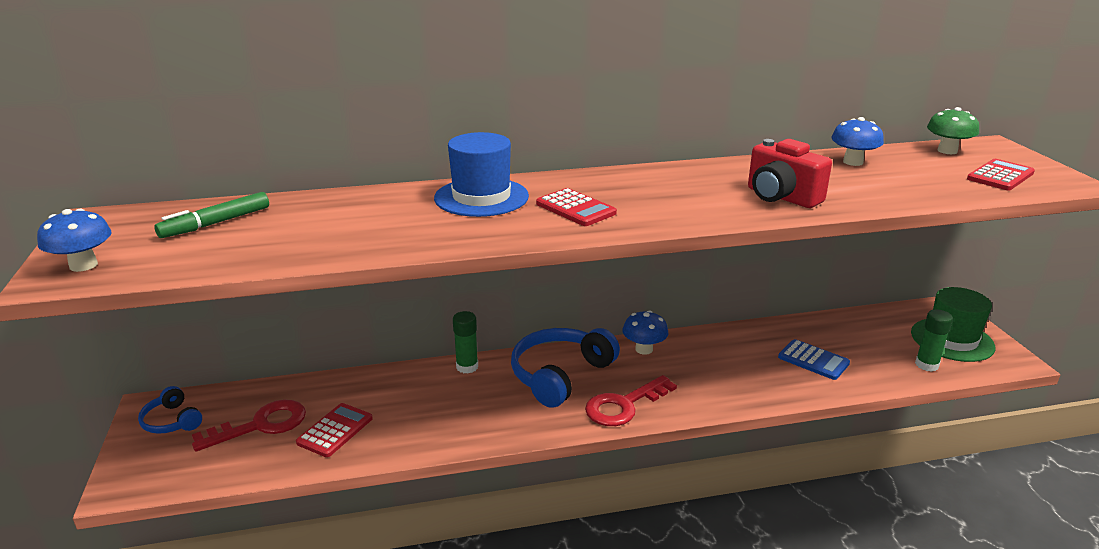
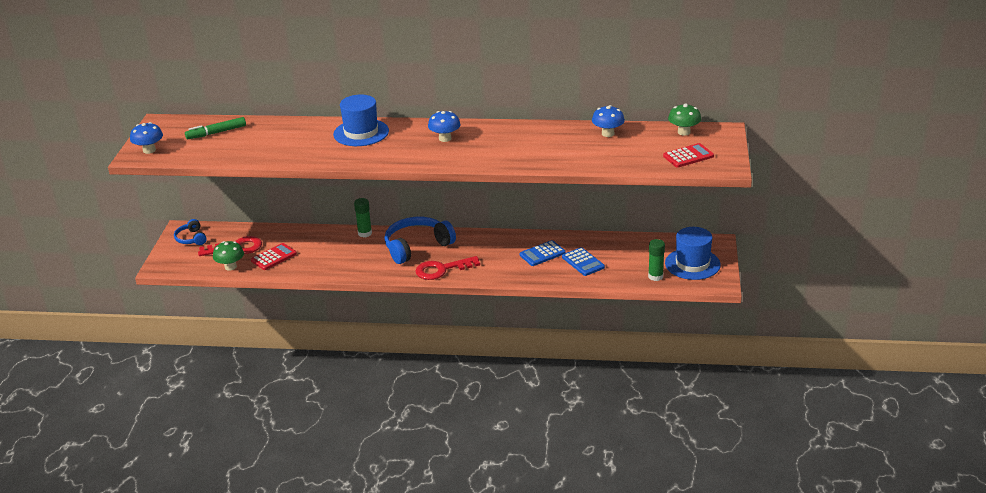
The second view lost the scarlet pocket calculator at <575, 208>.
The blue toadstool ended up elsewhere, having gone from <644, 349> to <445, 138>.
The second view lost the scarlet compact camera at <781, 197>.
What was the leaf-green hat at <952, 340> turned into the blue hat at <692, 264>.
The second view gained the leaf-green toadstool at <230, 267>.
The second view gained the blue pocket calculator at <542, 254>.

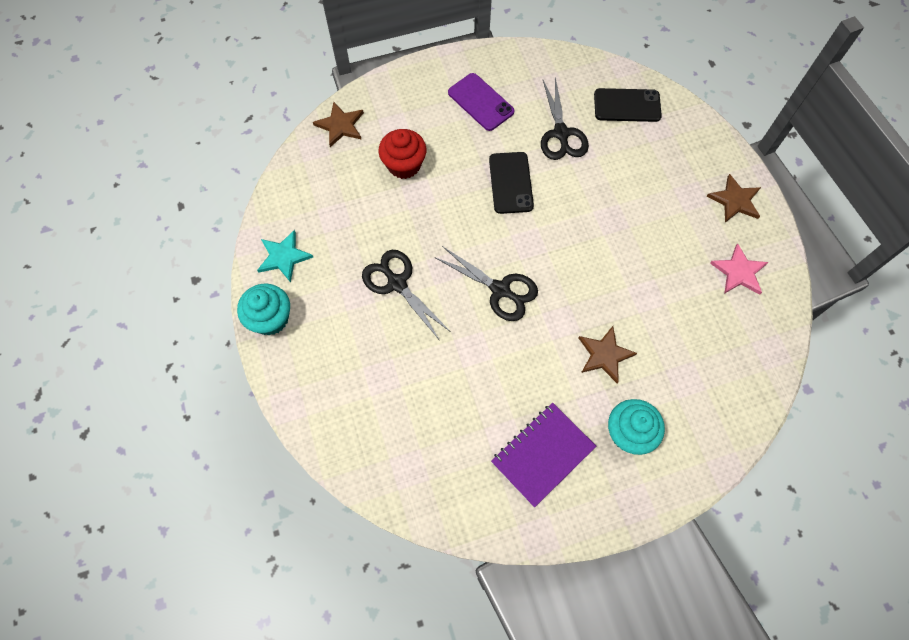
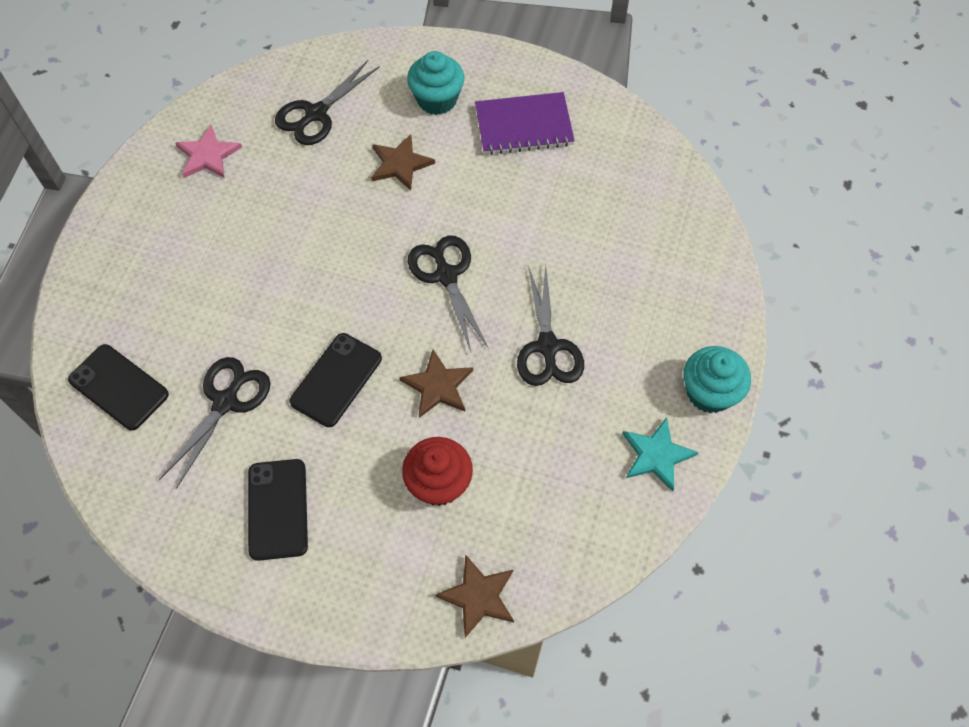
What was the purple phone at <480, 102> turned into the black phone at <278, 509>.
The dark brown star shape ended up elsewhere, having gone from <735, 200> to <438, 386>.
The second view gained the black scissors at <316, 114>.

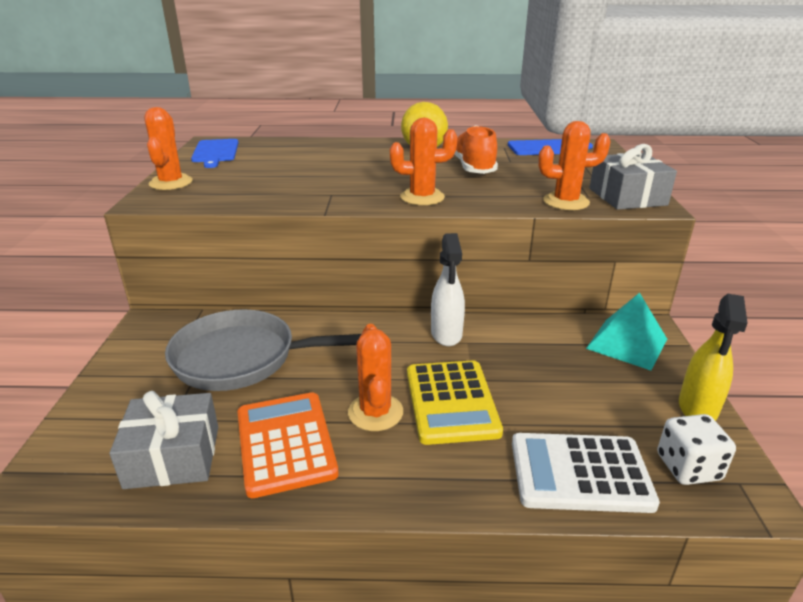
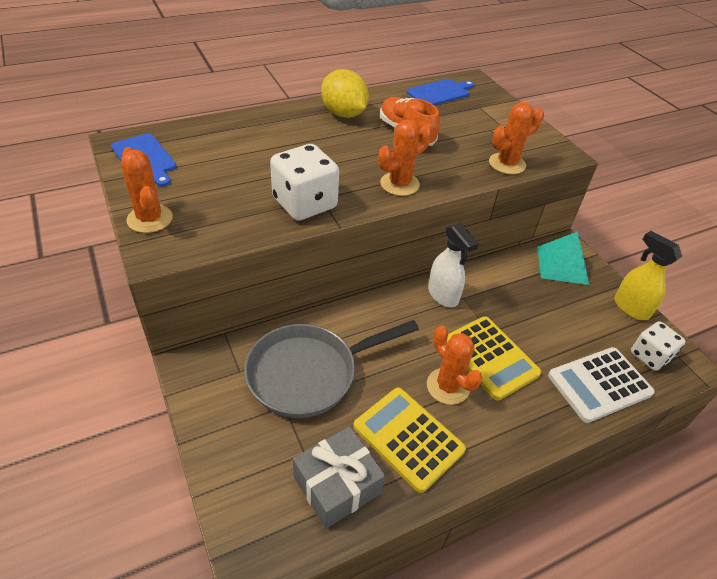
What was the orange-coloured pocket calculator at <285, 443> turned into the yellow pocket calculator at <408, 438>.
The second view lost the ash-grey present at <627, 197>.
The yellow spray bottle at <697, 408> ended up facing another way, 150 degrees clockwise from before.
The second view gained the white dice at <305, 204>.

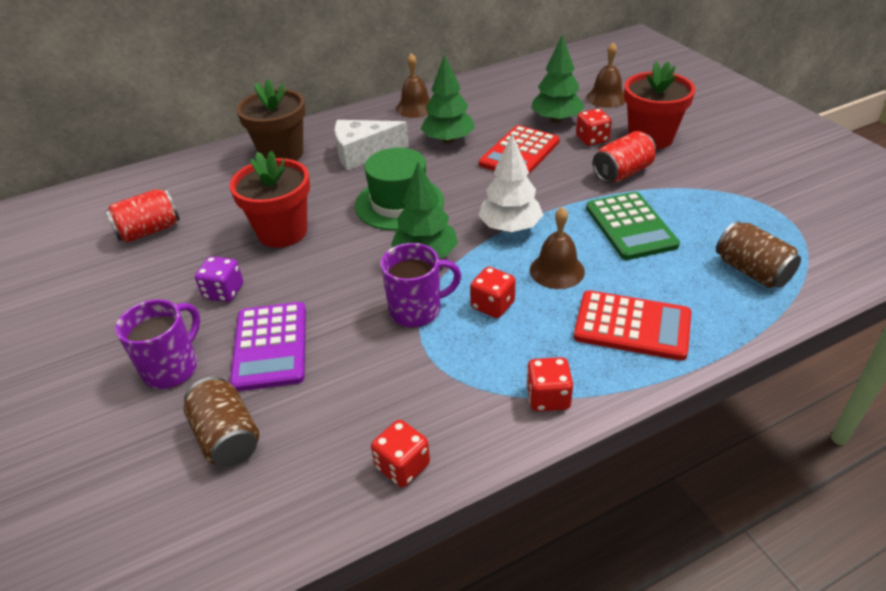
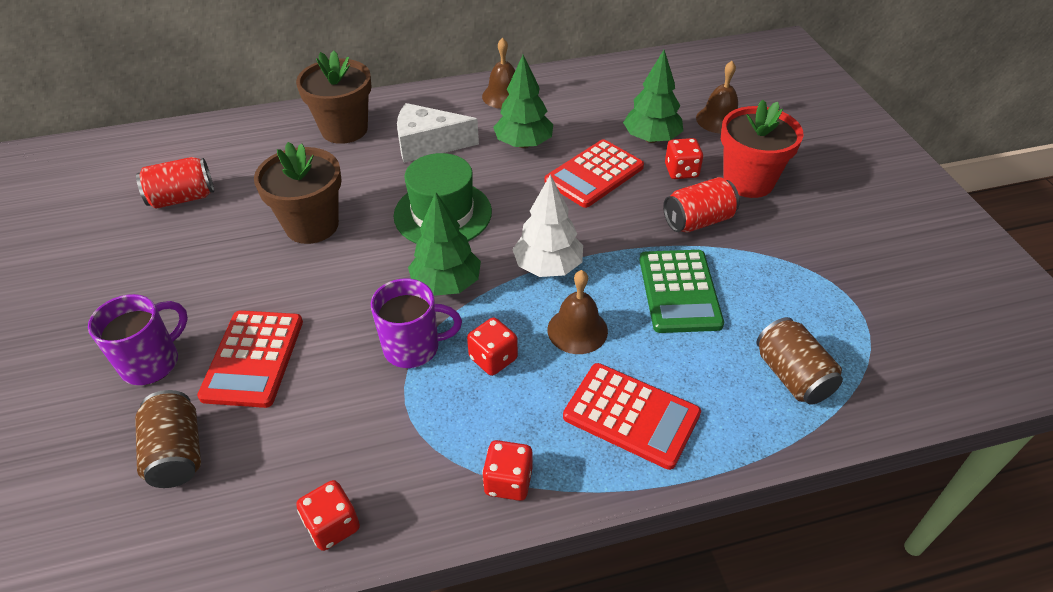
The second view lost the purple dice at <224, 292>.
What was the scarlet potted plant at <282, 232> turned into the dark brown potted plant at <312, 225>.
What was the purple pocket calculator at <270, 346> turned into the scarlet pocket calculator at <253, 358>.

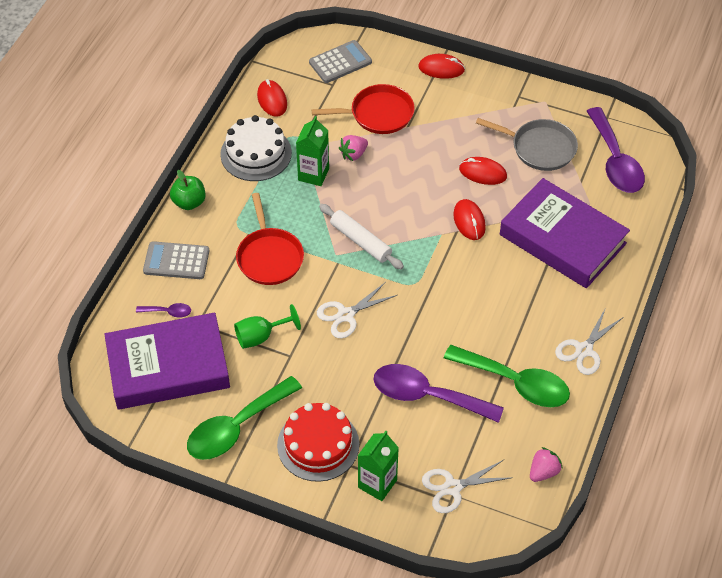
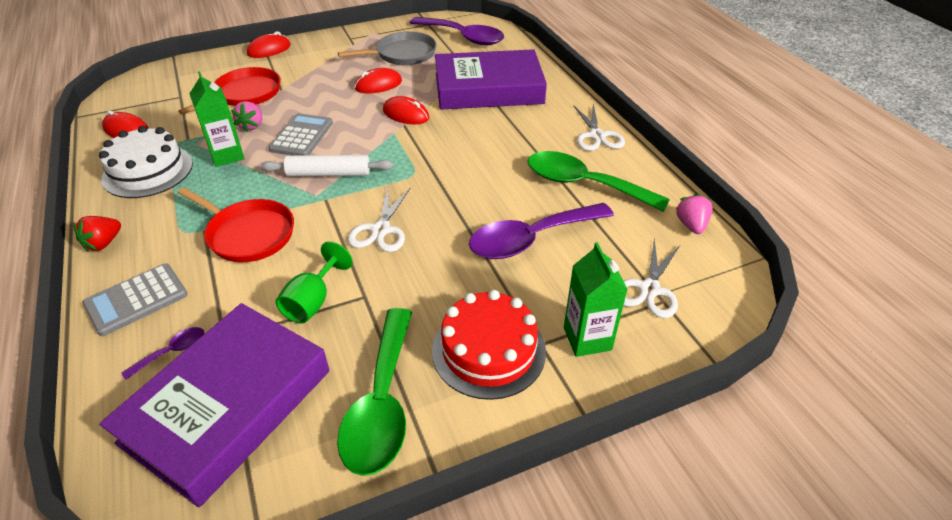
Where the leaf-green apple fruit stood at <189, 202>, the scarlet strawberry came to stand at <104, 243>.
The ash-grey pocket calculator ended up elsewhere, having gone from <340, 62> to <301, 136>.
The leaf-green teaspoon at <516, 383> ended up facing another way, 135 degrees counterclockwise from before.

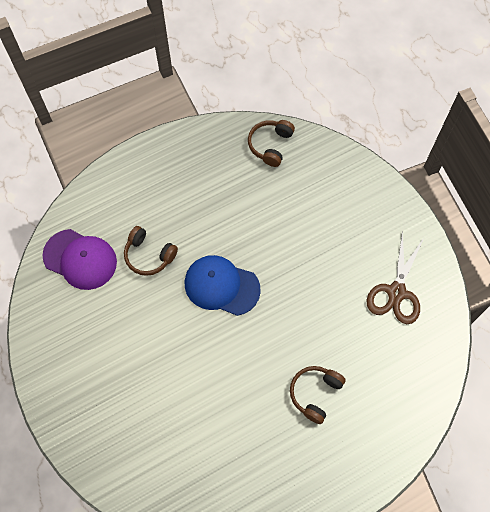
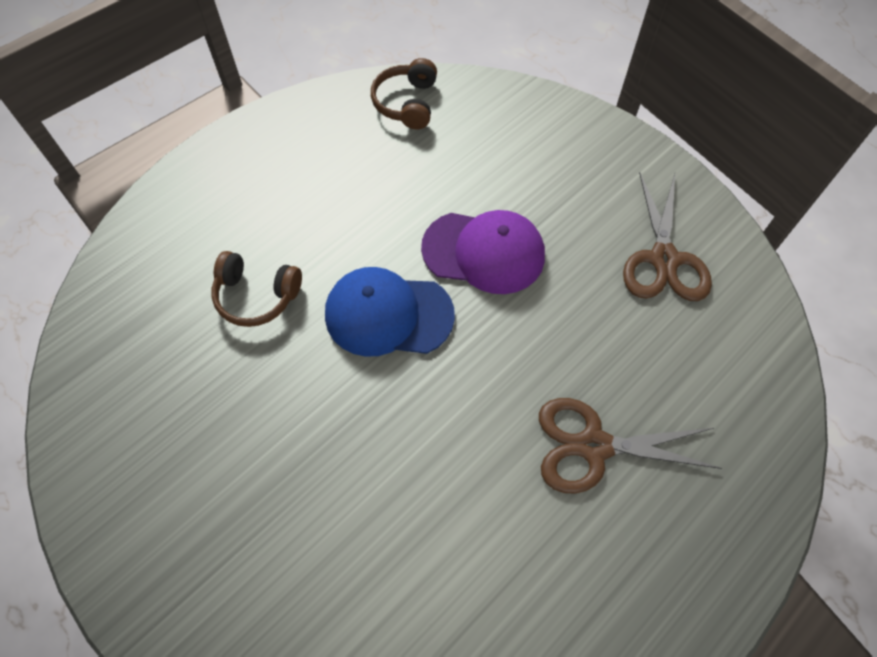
The purple peaked cap ended up elsewhere, having gone from <80, 259> to <484, 252>.
Where the dark brown over-ear headphones stood at <315, 393>, the dark brown scissors came to stand at <594, 446>.

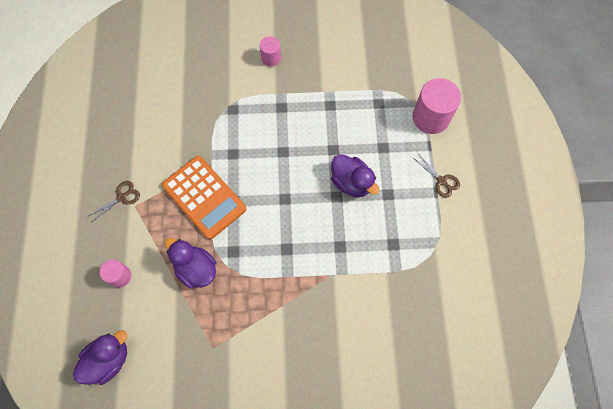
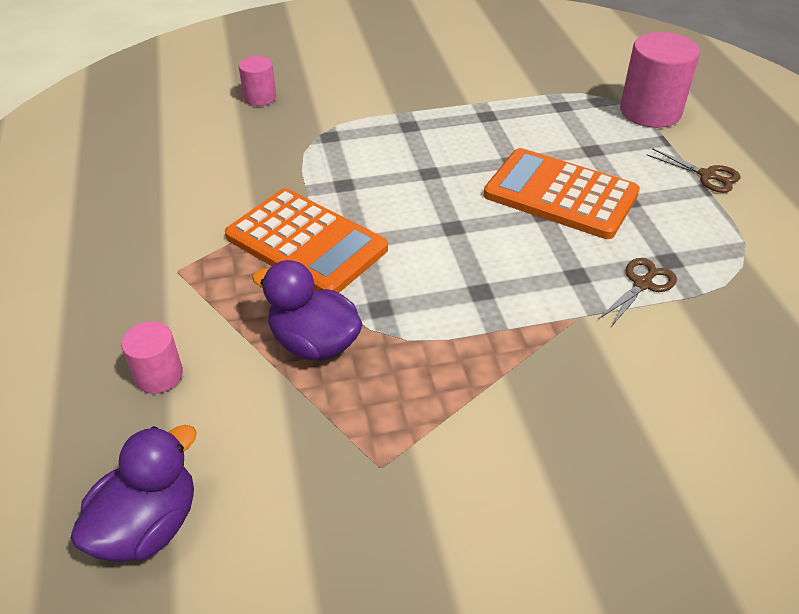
The dark brown scissors ended up elsewhere, having gone from <122, 197> to <642, 284>.
The rosy cylinder ended up elsewhere, having gone from <271, 58> to <260, 97>.
Where the purple toy duck stood at <351, 182>, the orange-coloured pocket calculator came to stand at <560, 194>.

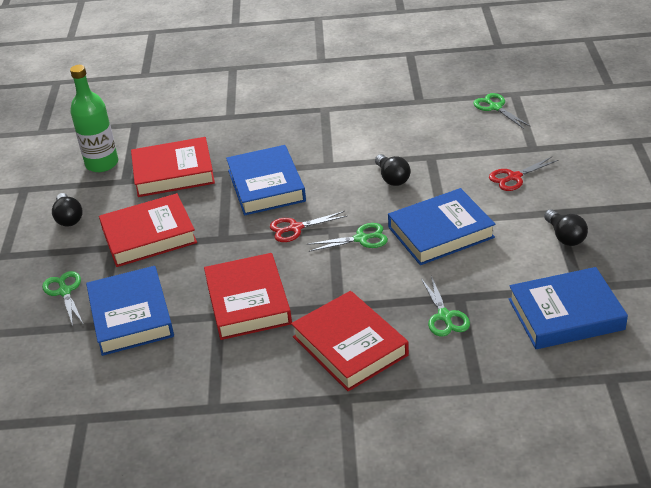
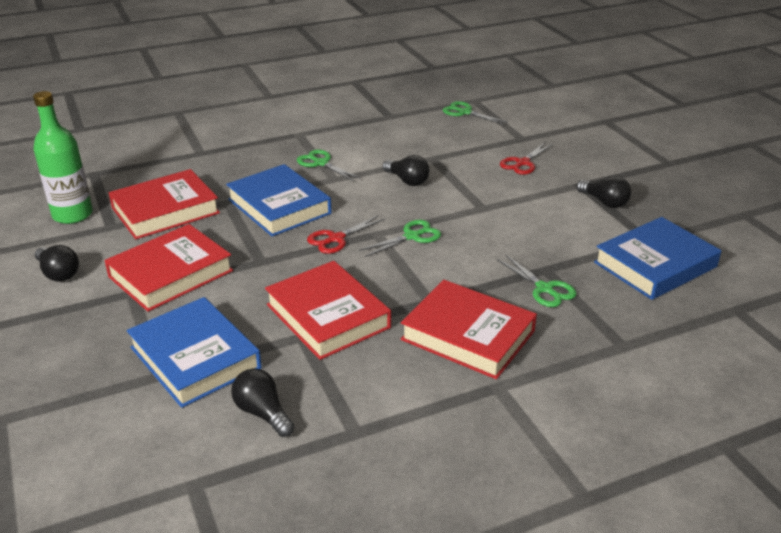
The leaf-green scissors ended up elsewhere, having gone from <65, 291> to <321, 163>.
The second view lost the blue book at <440, 232>.
The second view gained the black light bulb at <263, 413>.

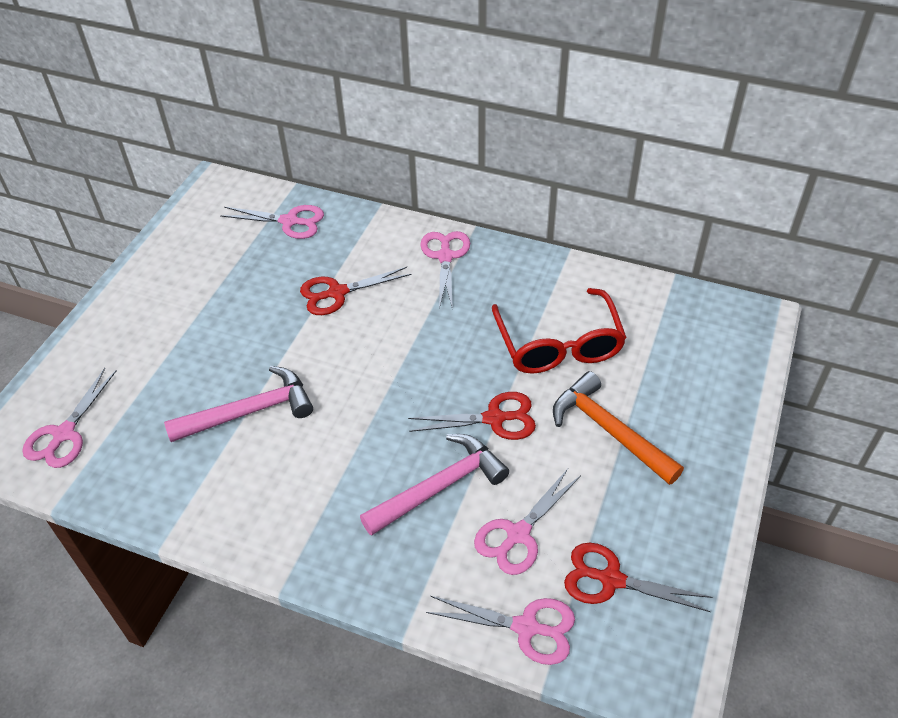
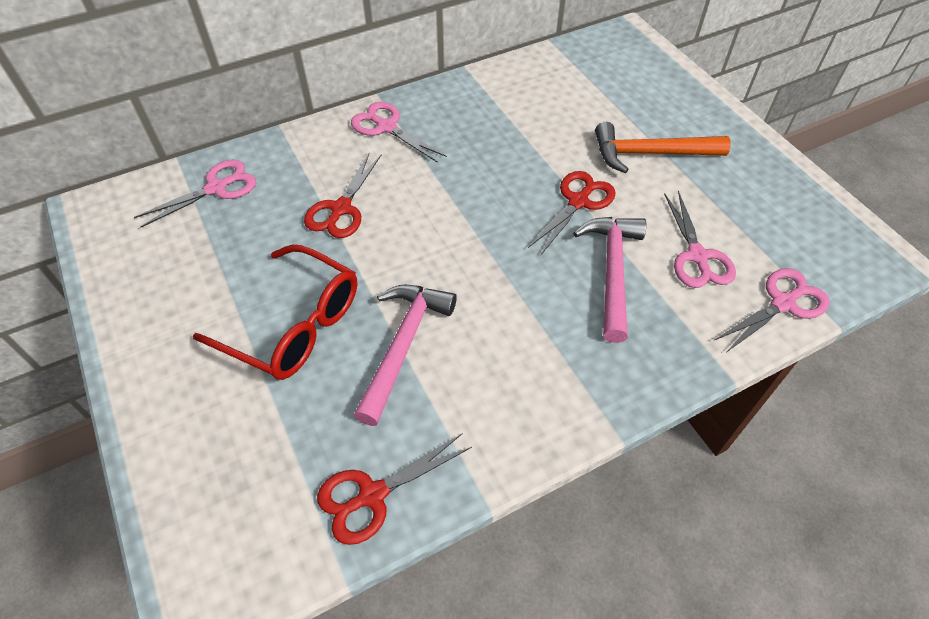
The second view lost the rosy scissors at <64, 434>.
The scarlet glasses ended up elsewhere, having gone from <559, 345> to <294, 325>.
The scarlet scissors ended up elsewhere, having gone from <611, 579> to <372, 495>.

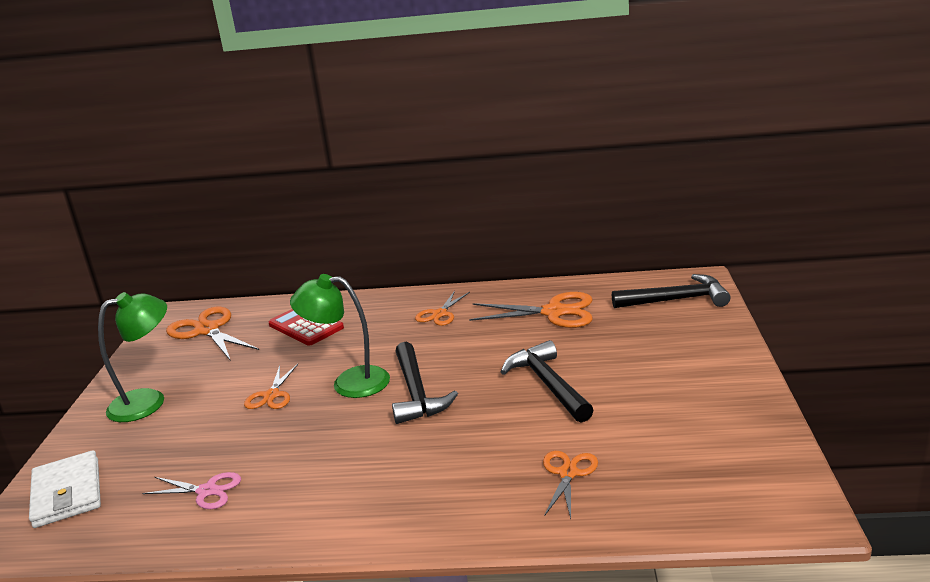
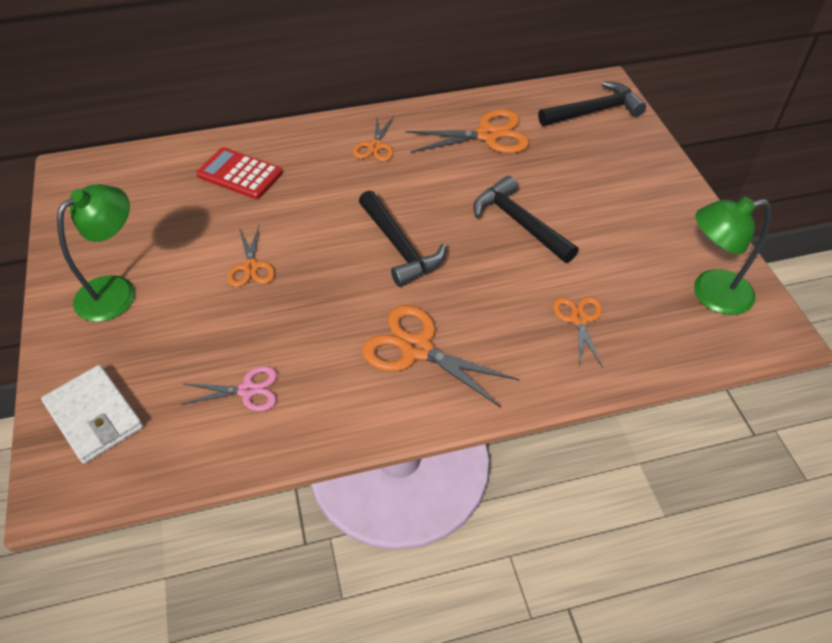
The orange-coloured scissors ended up elsewhere, having gone from <207, 330> to <417, 349>.
The leaf-green lamp ended up elsewhere, having gone from <349, 382> to <710, 294>.

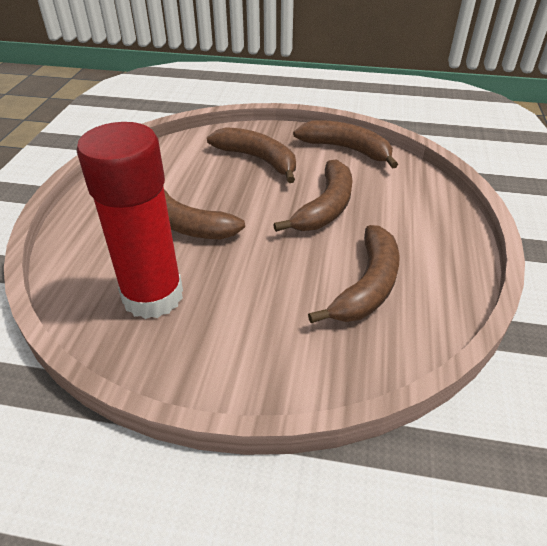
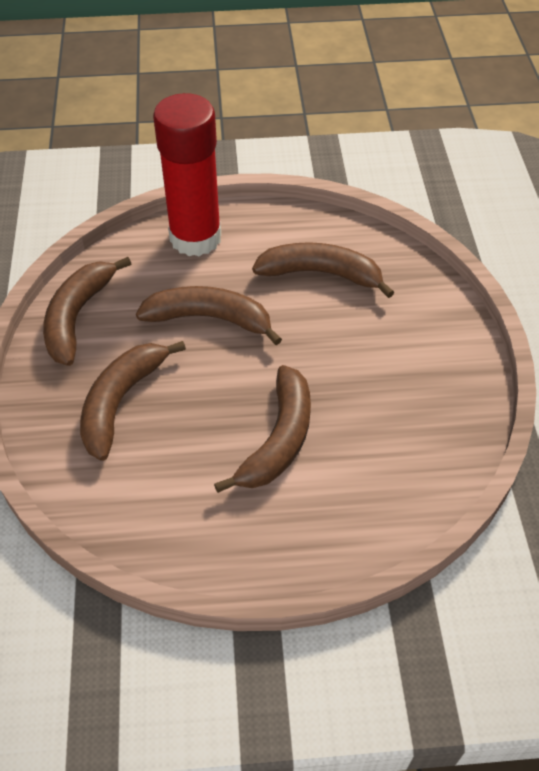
The scarlet glue stick ended up elsewhere, having gone from <153, 296> to <195, 238>.

